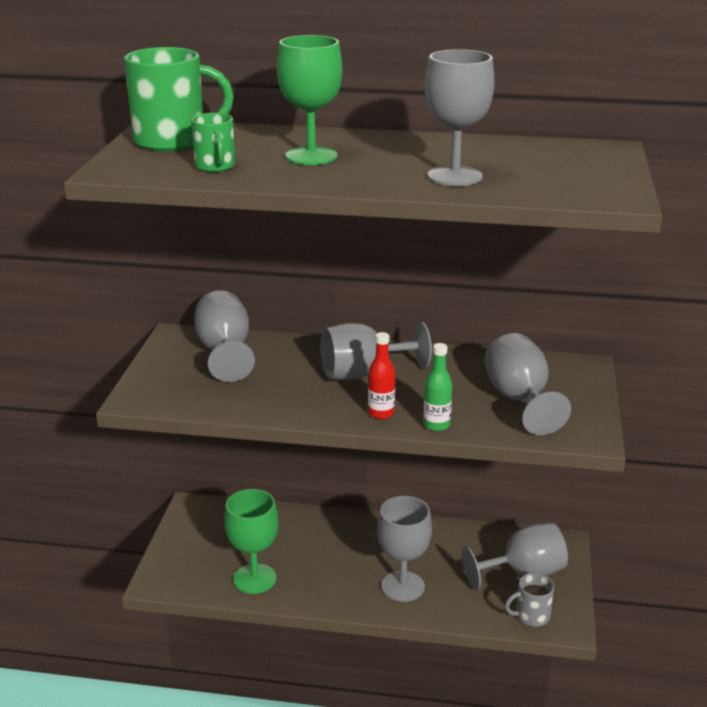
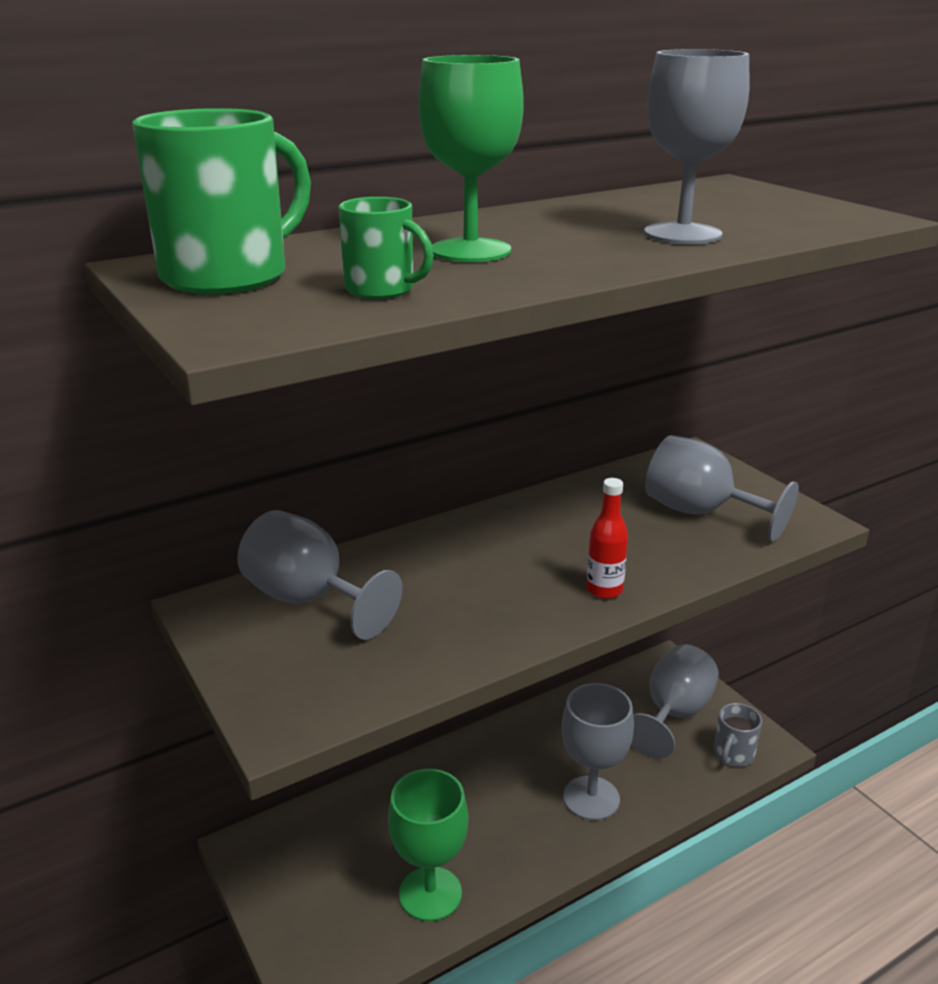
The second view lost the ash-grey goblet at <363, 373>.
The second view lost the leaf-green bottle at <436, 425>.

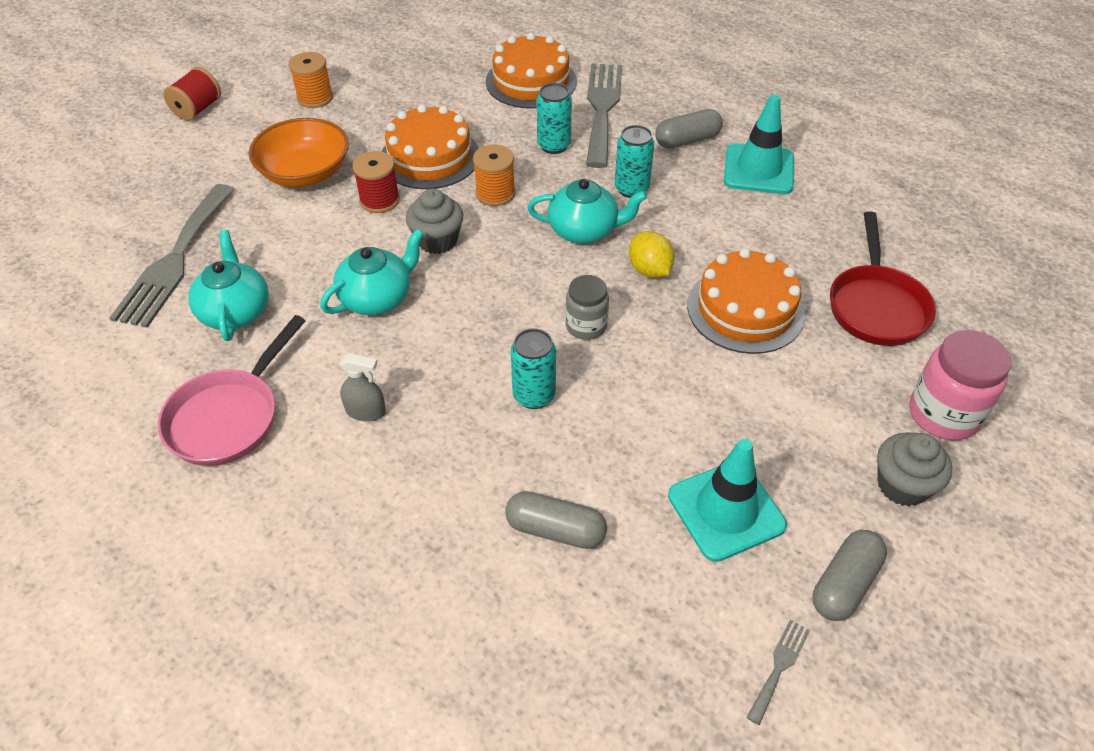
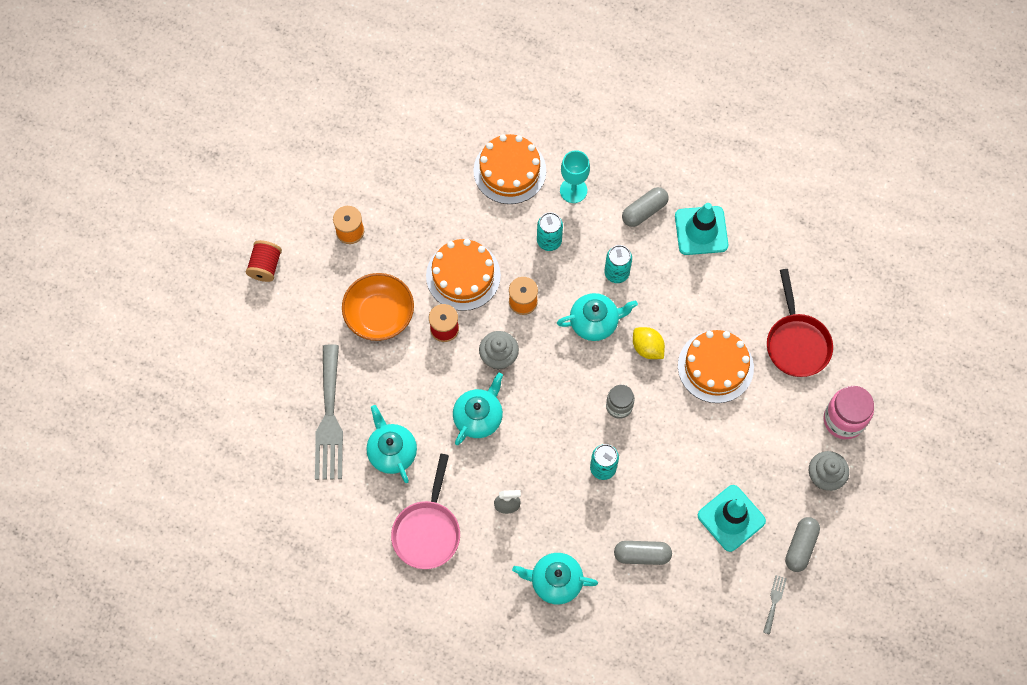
Where the ash-grey table fork stood at <602, 109>, the teal goblet came to stand at <573, 190>.
The second view gained the teal china teapot at <555, 581>.

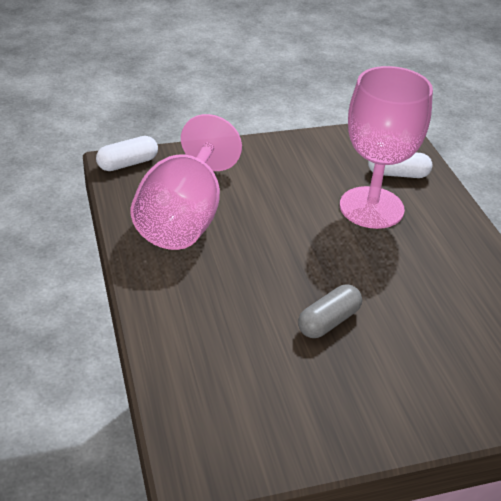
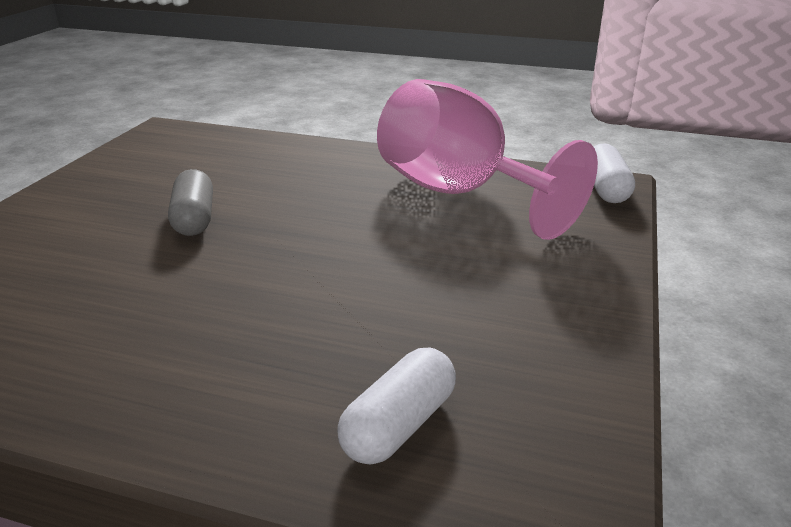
The second view lost the rosy goblet at <371, 207>.

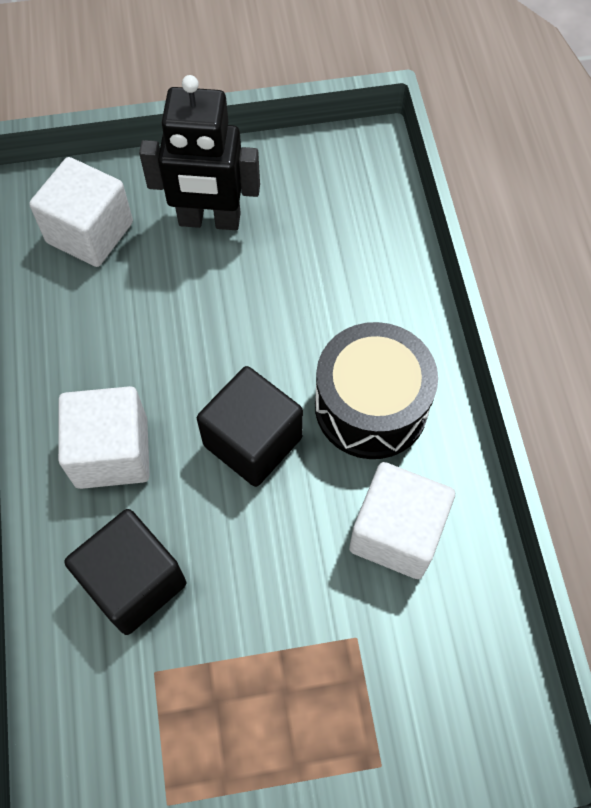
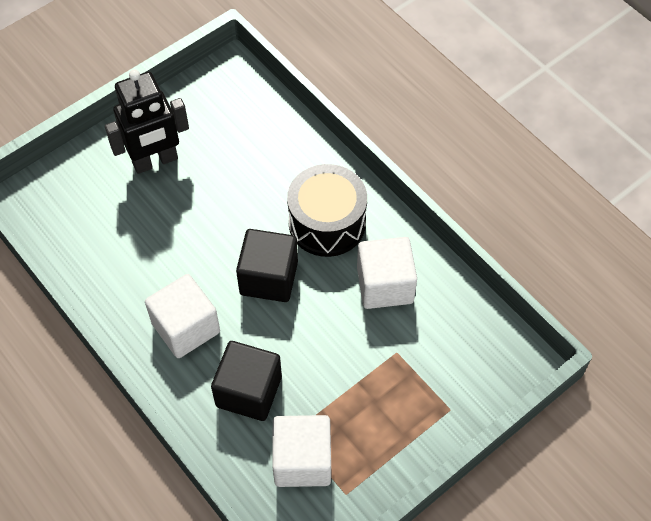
The white solid cube ended up elsewhere, having gone from <90, 232> to <302, 460>.

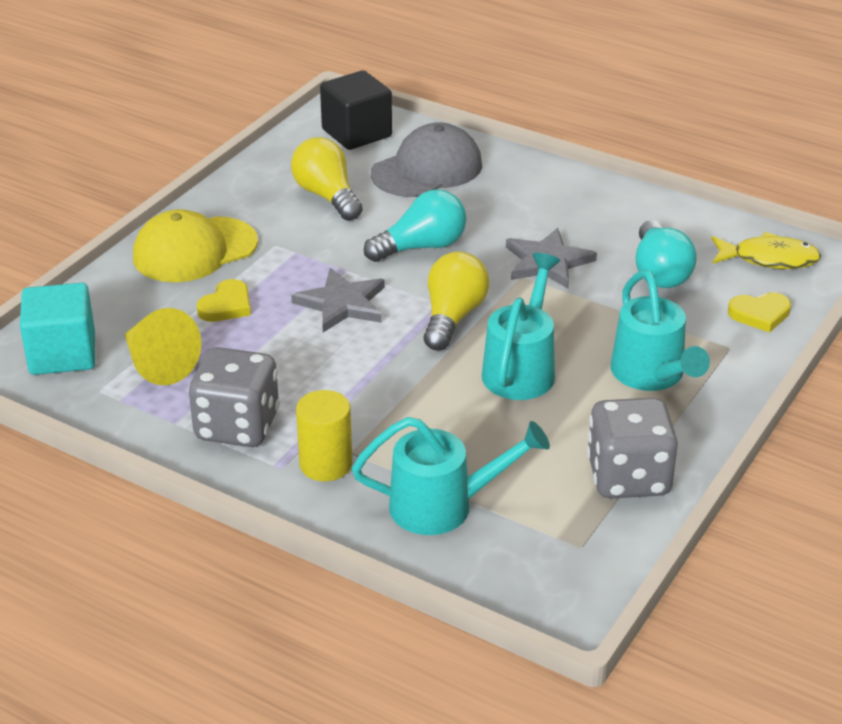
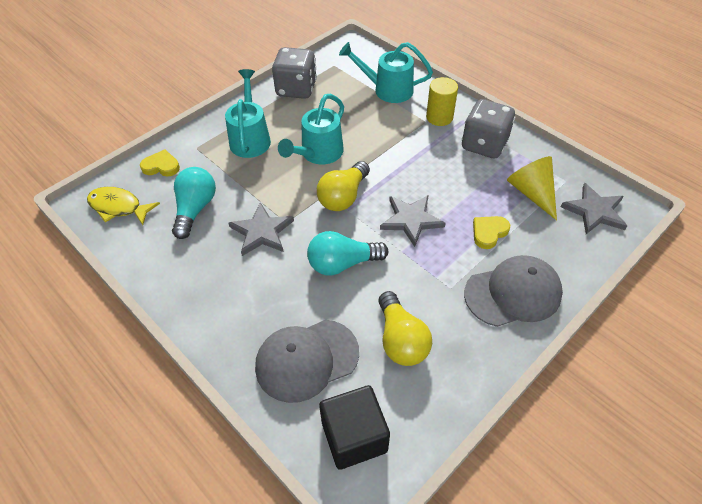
Where the teal solid cube stood at <62, 354>, the ash-grey star shape came to stand at <594, 211>.
What was the yellow peaked cap at <194, 250> turned into the ash-grey peaked cap at <513, 293>.

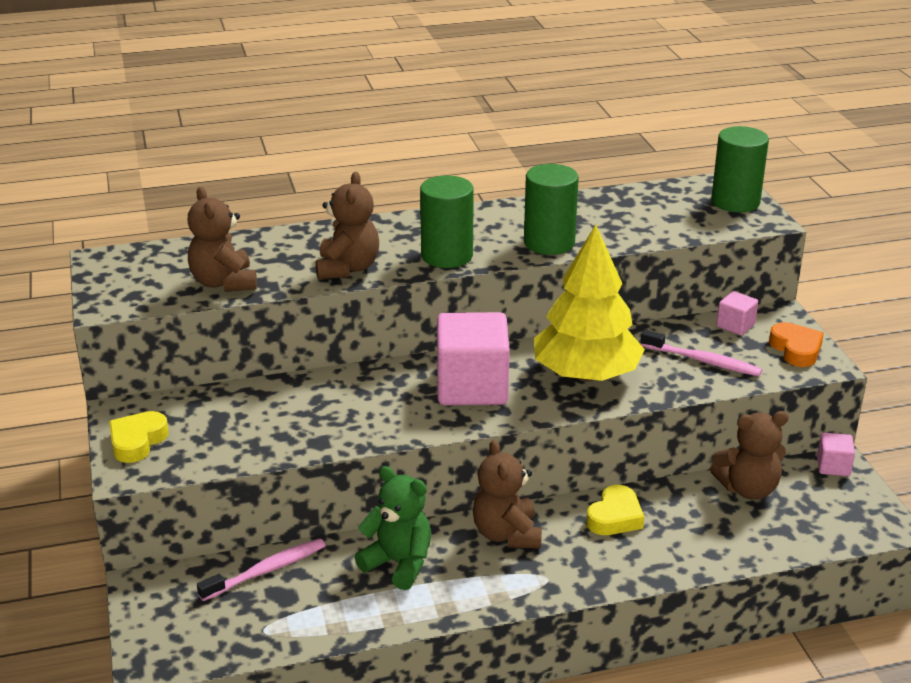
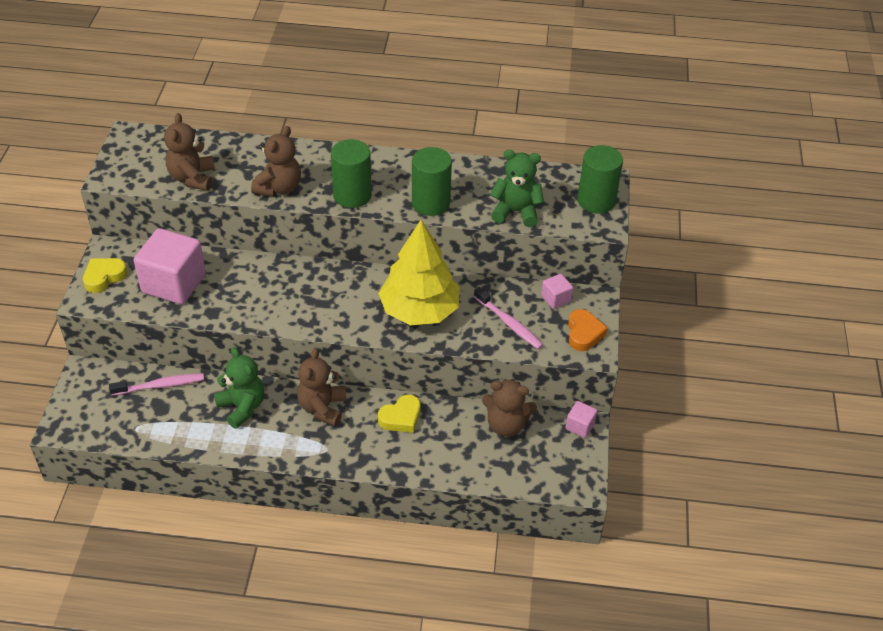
The rosy solid cube ended up elsewhere, having gone from <472, 387> to <174, 283>.
The second view gained the leaf-green teddy bear at <516, 212>.

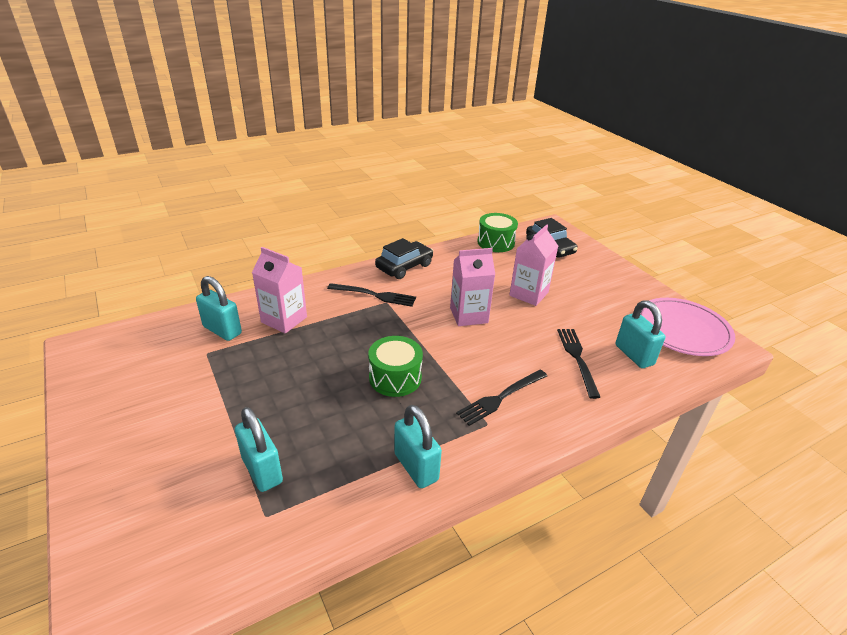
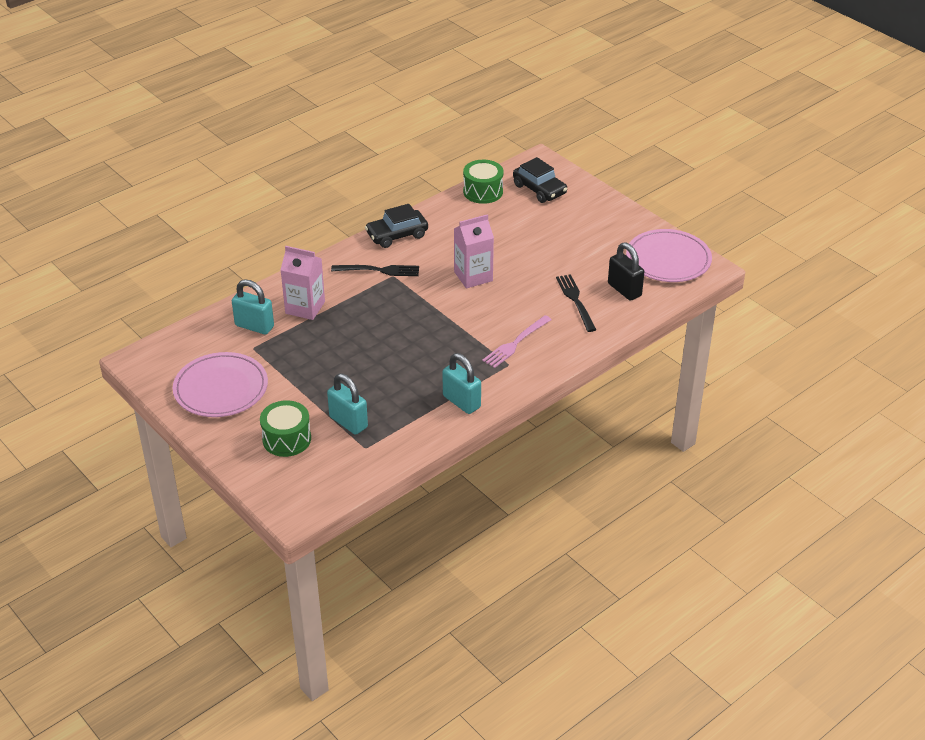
The leaf-green toy drum ended up elsewhere, having gone from <395, 378> to <286, 439>.
The black toy car at <404, 266> ended up facing another way, 150 degrees counterclockwise from before.
What was the black table fork at <500, 398> turned into the rosy table fork at <515, 343>.
The second view lost the rosy juice carton at <529, 294>.
What was the teal padlock at <634, 355> turned into the black padlock at <624, 290>.
The second view gained the rosy flat dish at <221, 389>.

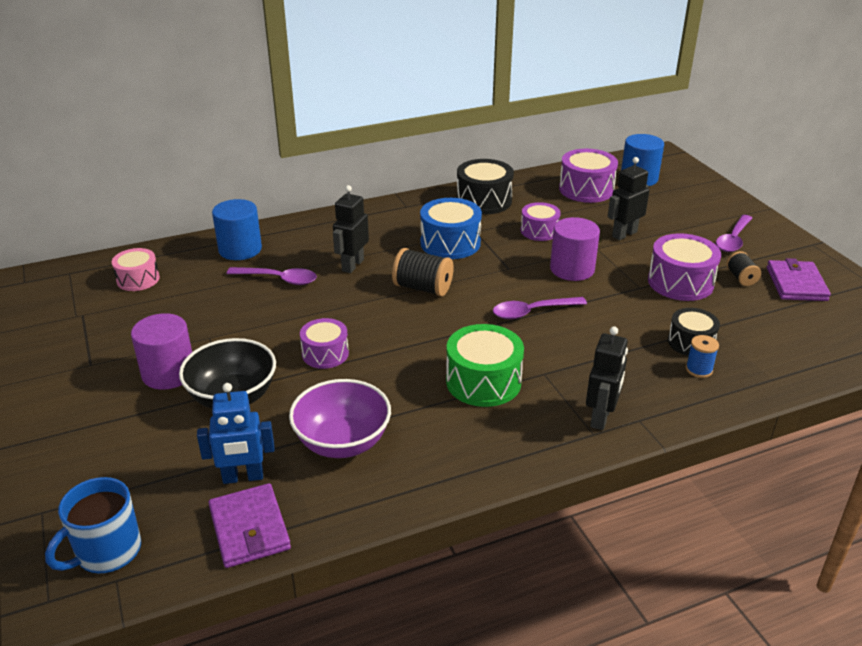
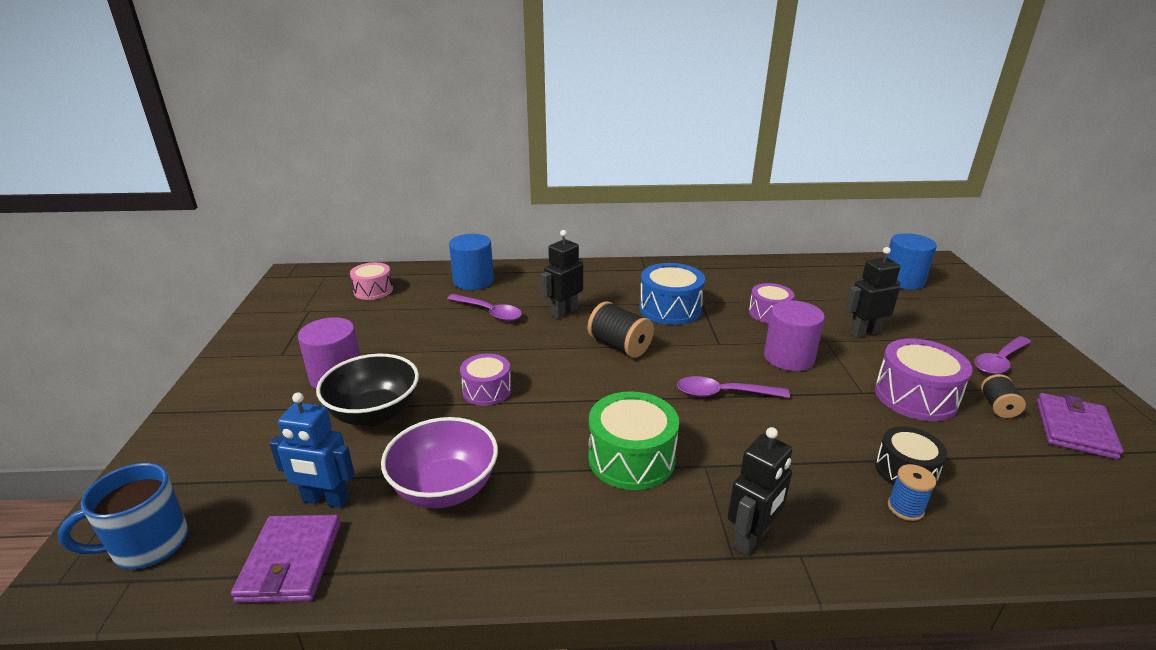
The second view lost the black toy drum at <484, 200>.
The second view lost the purple toy drum at <586, 189>.

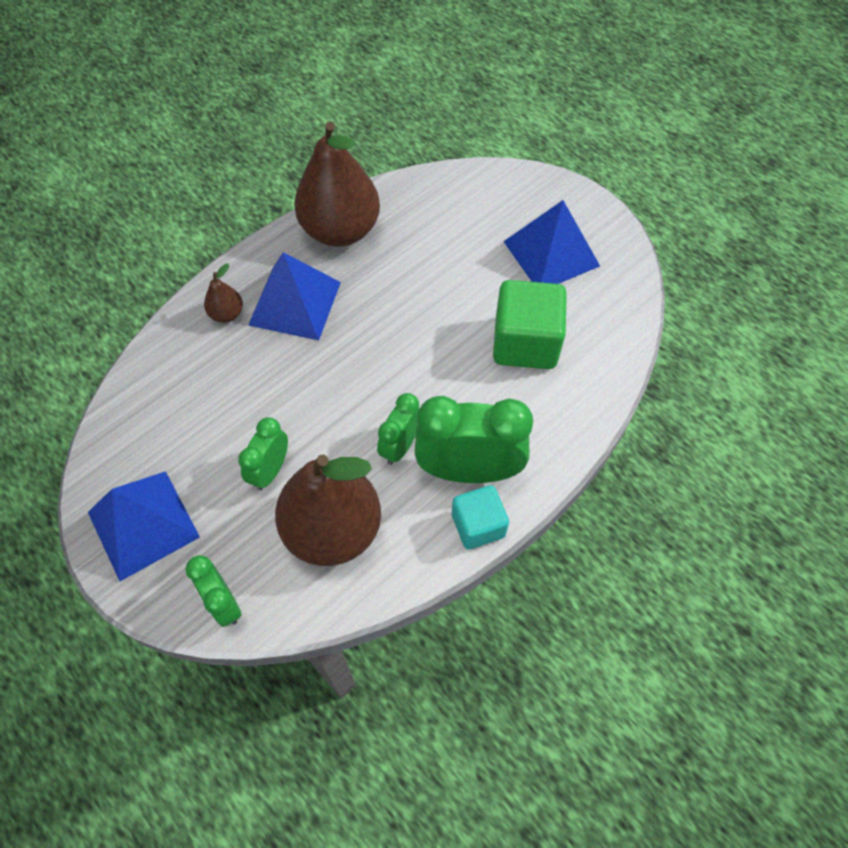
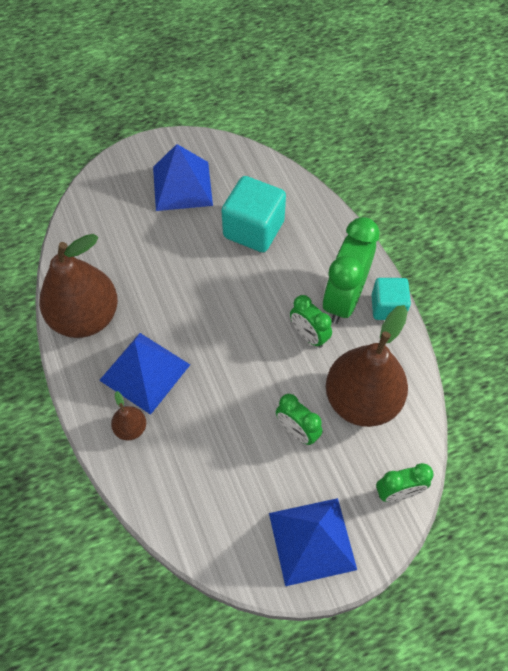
What was the leaf-green solid cube at <525, 343> turned into the teal solid cube at <253, 229>.

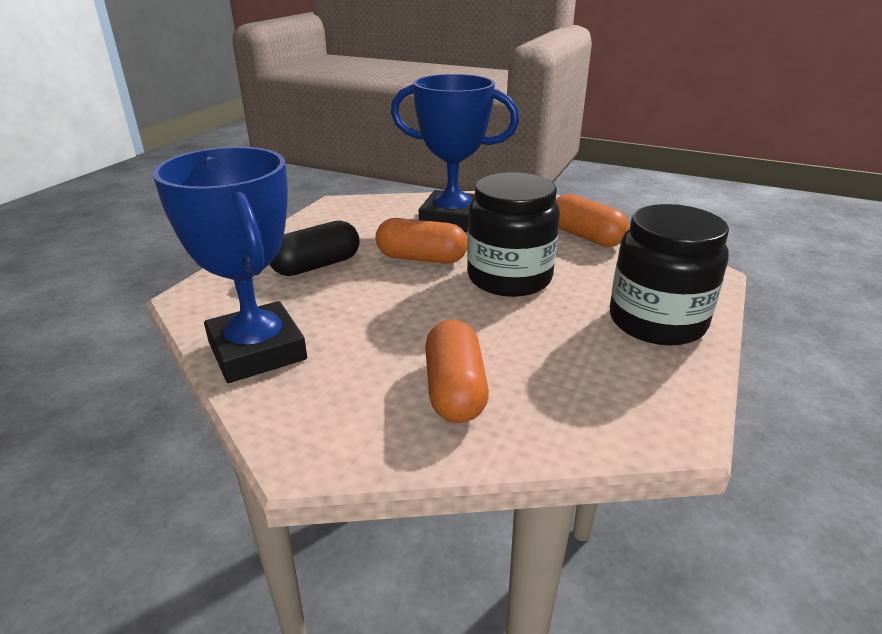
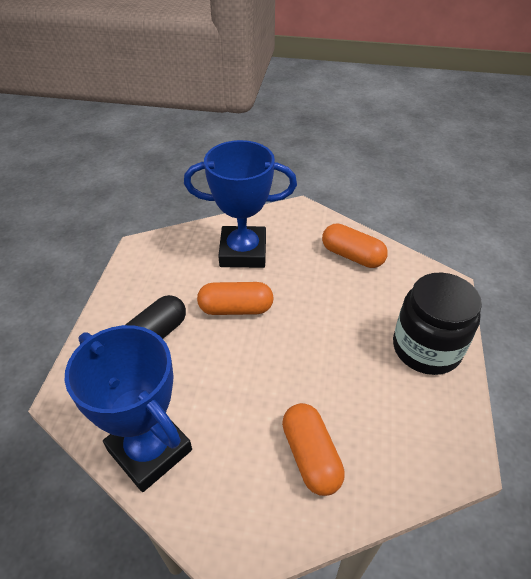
The second view lost the black preserve jar at <509, 278>.

